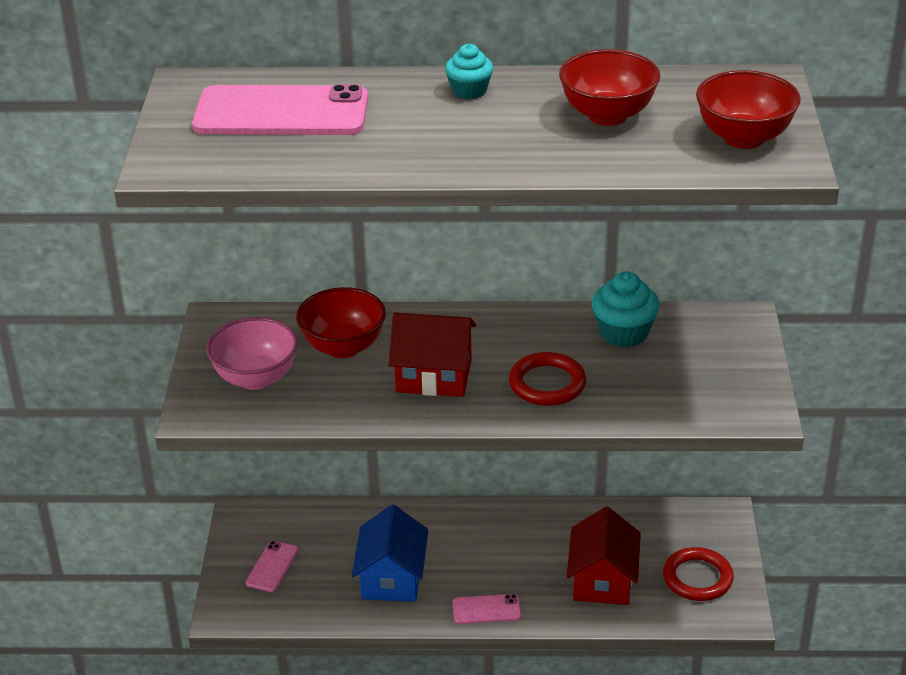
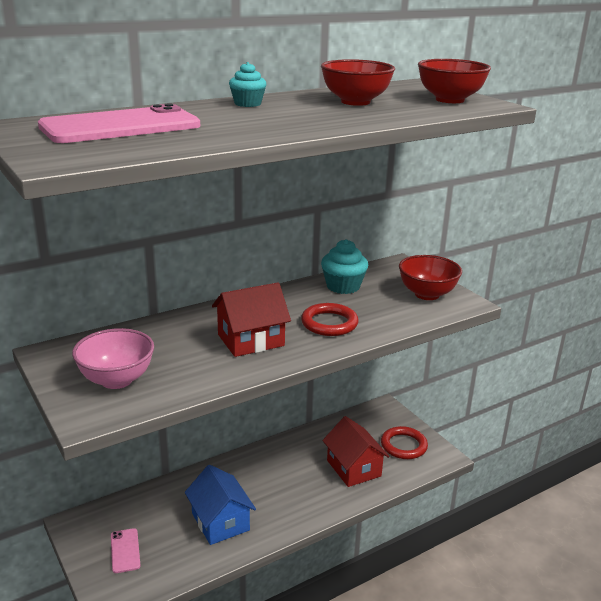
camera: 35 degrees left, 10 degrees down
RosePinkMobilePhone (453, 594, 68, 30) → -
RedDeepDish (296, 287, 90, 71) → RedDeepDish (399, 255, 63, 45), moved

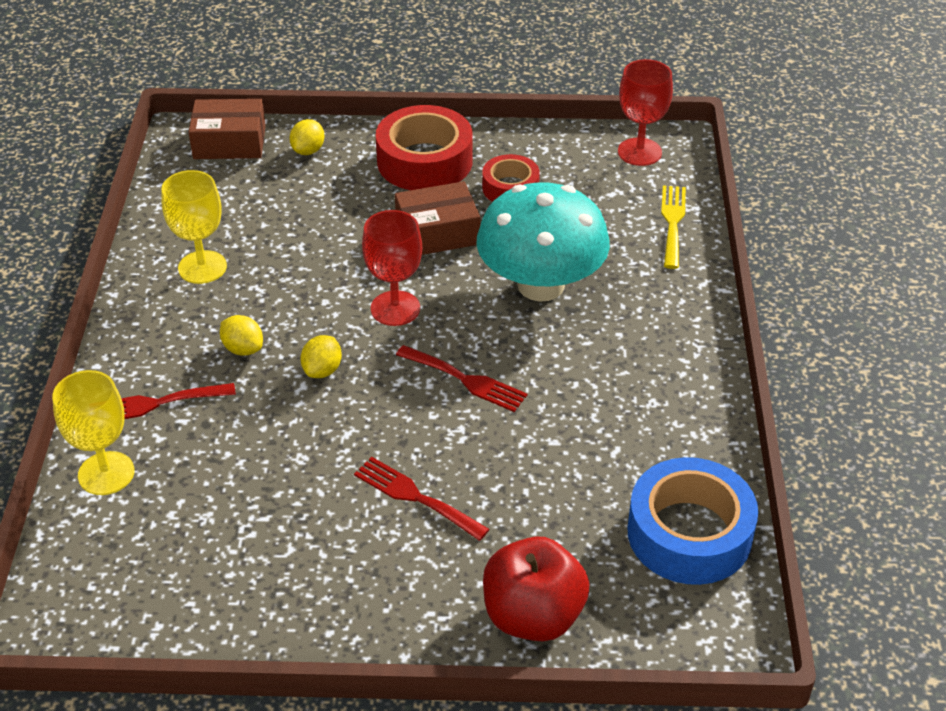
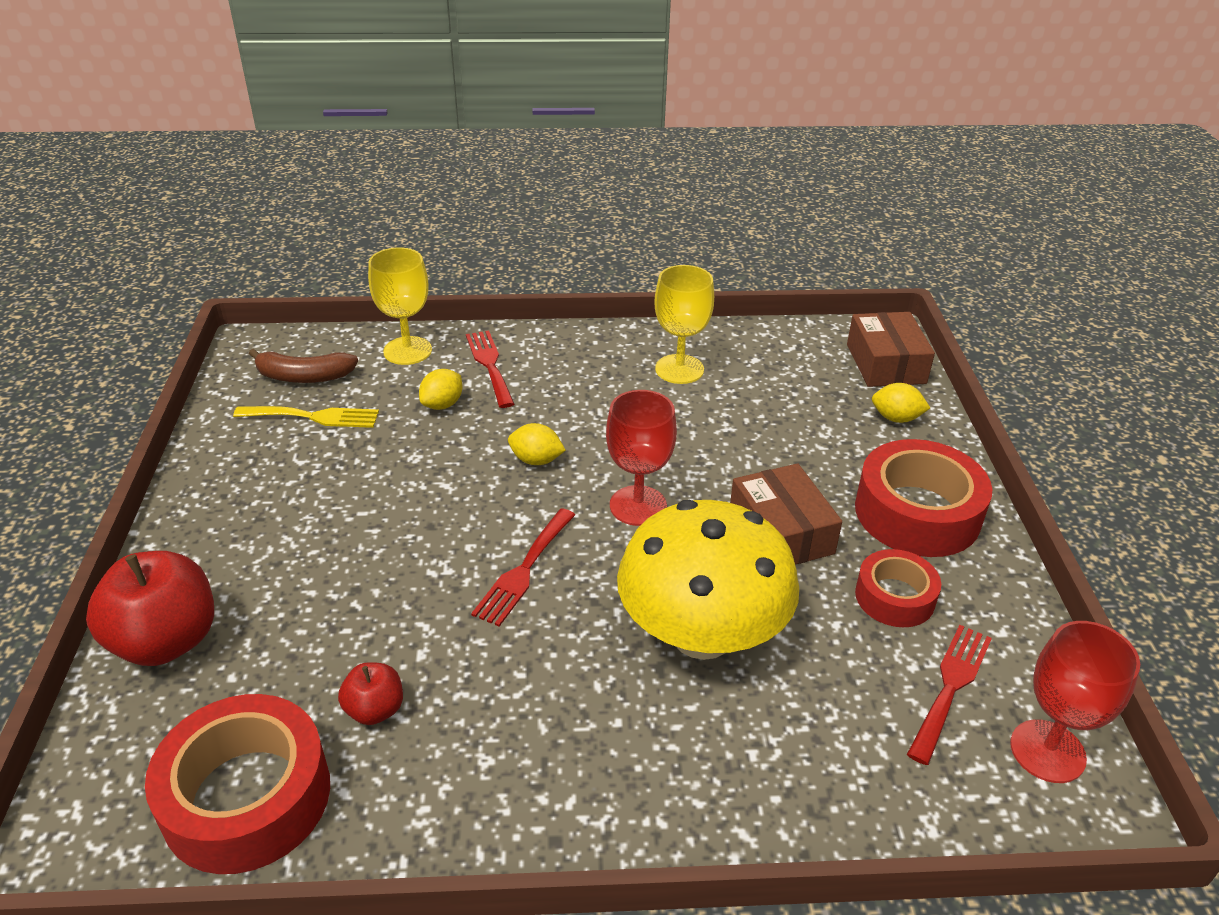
camera: 85 degrees right, 5 degrees down
- → DarkBrownBananaFruit (249, 349, 109, 34)
- → RedApple (338, 662, 65, 63)
YellowLemon (220, 315, 43, 41) → YellowLemon (419, 369, 44, 41), moved
RedTableFork (354, 457, 135, 84) → RedTableFork (907, 625, 85, 140), moved
YellowTableFork (661, 185, 25, 84) → YellowTableFork (233, 406, 146, 22), moved
TealMushroom (476, 182, 134, 120) → YellowMushroom (617, 500, 182, 160)
CobaltTape (628, 457, 130, 128) → RedTape (145, 694, 185, 180)

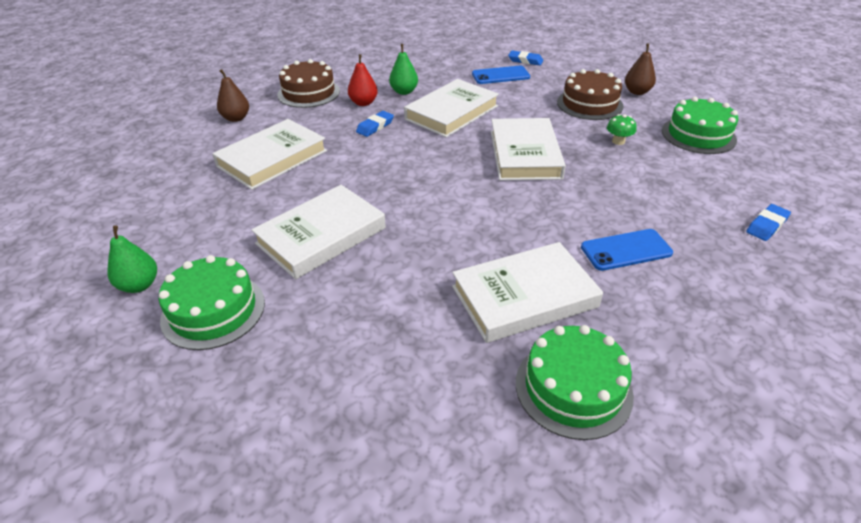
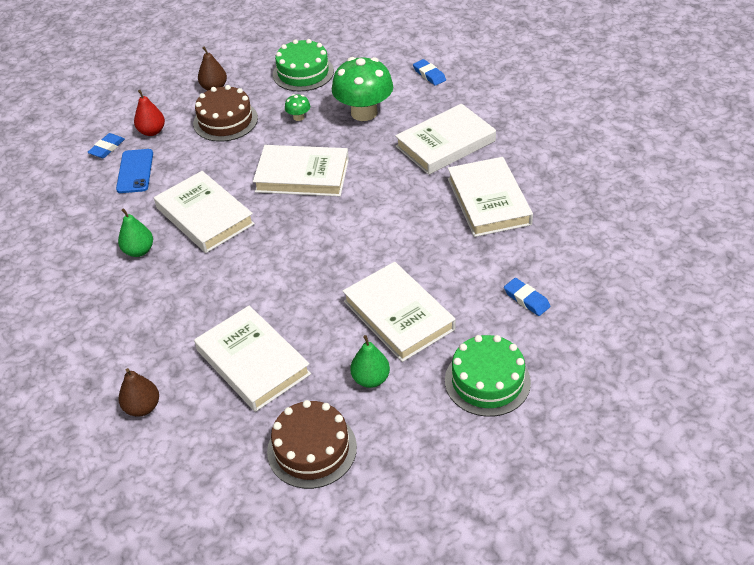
camera: 80 degrees left, 5 degrees up
EmeraldLayerCake (516, 325, 118, 115) → -
- → EmeraldMushroom (332, 57, 61, 64)
EmeraldToyPear (107, 226, 50, 67) → EmeraldToyPear (350, 335, 40, 53), moved
DarkBrownLayerCake (277, 59, 63, 49) → DarkBrownLayerCake (267, 400, 90, 89), moved
RedToyPear (348, 54, 30, 52) → RedToyPear (134, 90, 31, 46), moved
CobaltPencilEraser (356, 111, 38, 26) → CobaltPencilEraser (504, 278, 47, 38), moved
CobaltMobilePhone (581, 229, 92, 42) → SnowWhiteBook (395, 104, 101, 71)

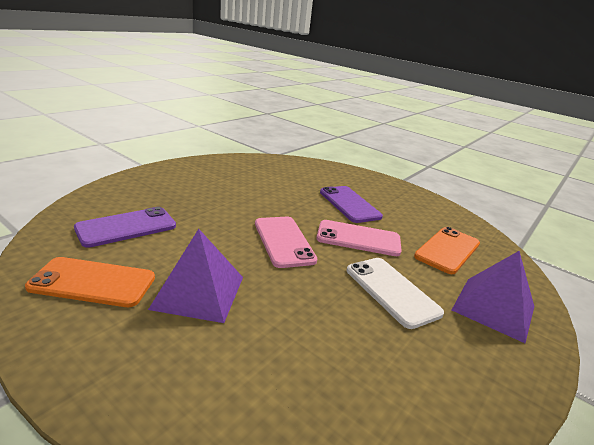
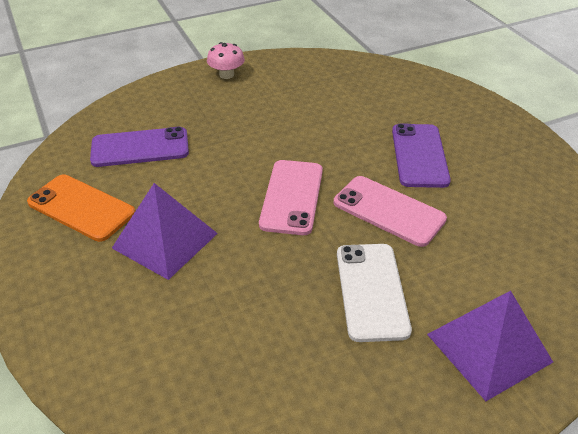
camera: 30 degrees right, 15 degrees up
OrangeColouredMobilePhone (414, 227, 66, 47) → -
- → RosePinkMushroom (207, 42, 38, 37)

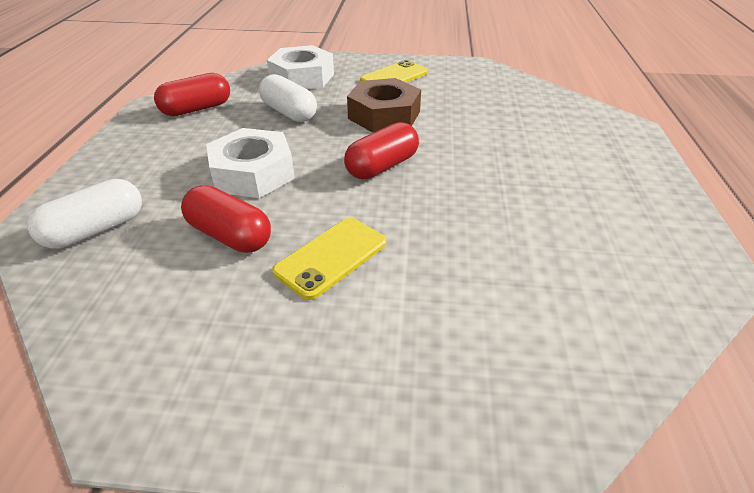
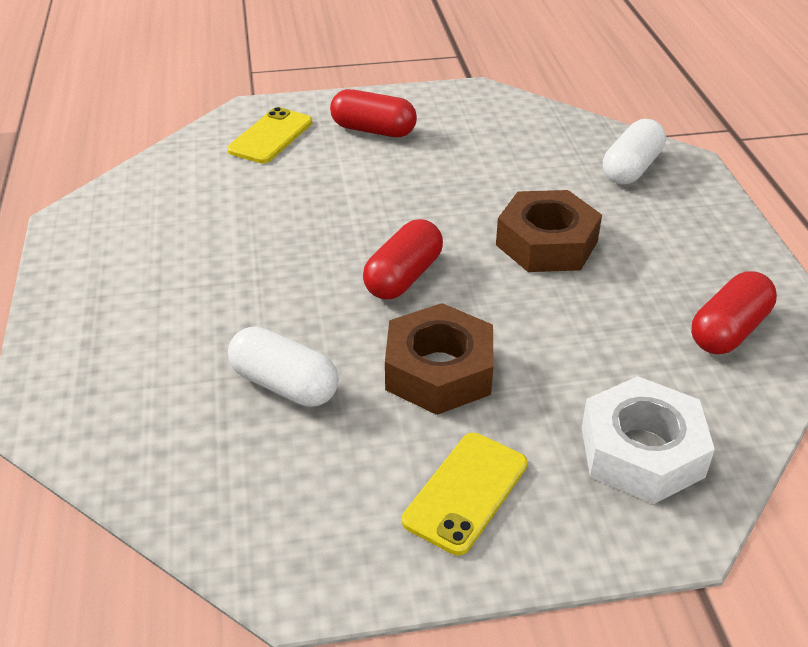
camera: 165 degrees right, 0 degrees up
RedCapsule (181, 185, 90, 68) → RedCapsule (330, 89, 87, 48), moved
SnowWhiteCapsule (259, 74, 58, 48) → SnowWhiteCapsule (228, 326, 111, 81), moved
YellowMobilePhone (272, 218, 114, 82) → YellowMobilePhone (227, 107, 85, 56), moved
SnowWhiteHexagonNut (206, 128, 89, 70) → DarkBrownHexagonNut (496, 190, 106, 82)

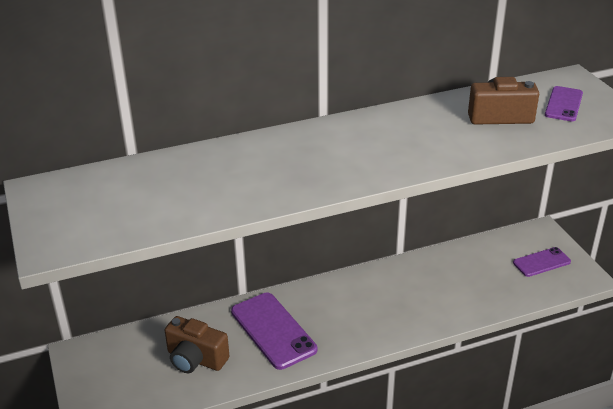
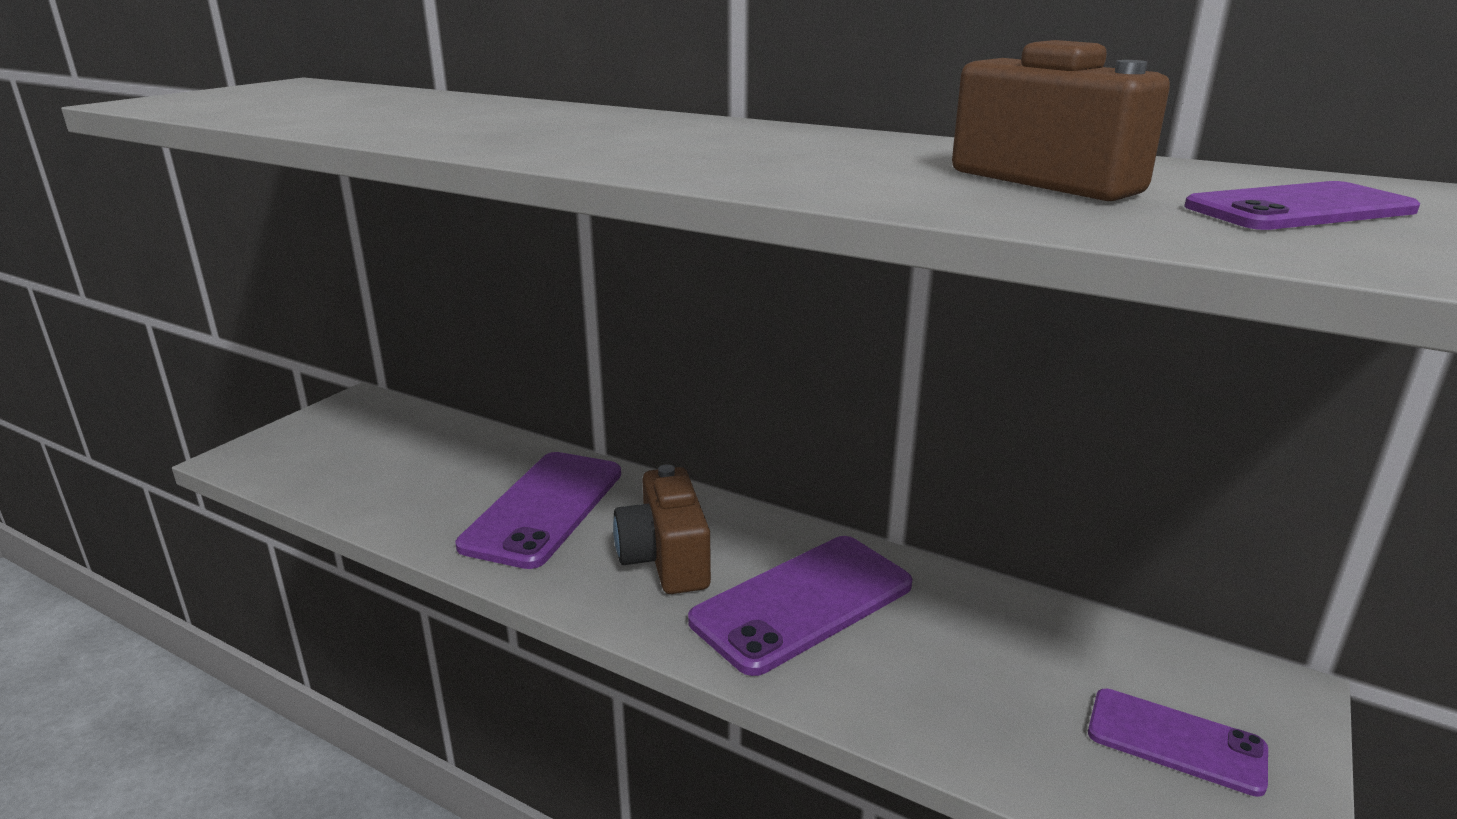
camera: 50 degrees right, 10 degrees down
- → VioletMobilePhone (688, 536, 225, 140)
DarkBrownCamera (165, 316, 64, 57) → DarkBrownCamera (613, 464, 98, 130), moved

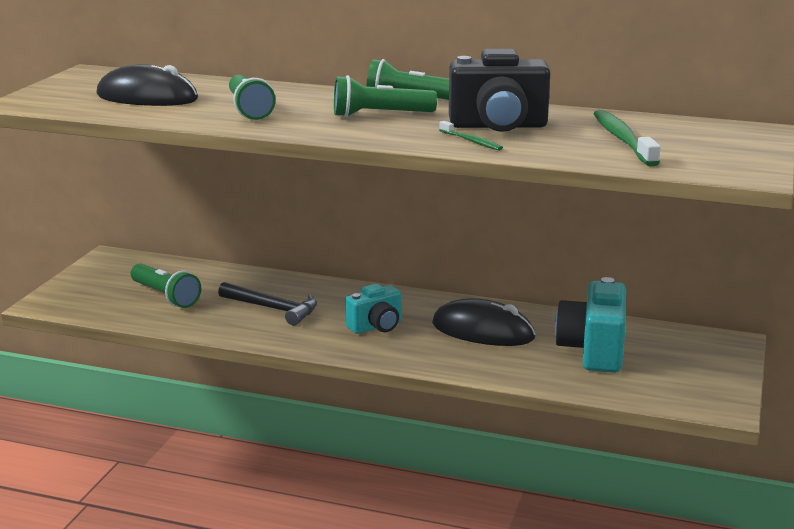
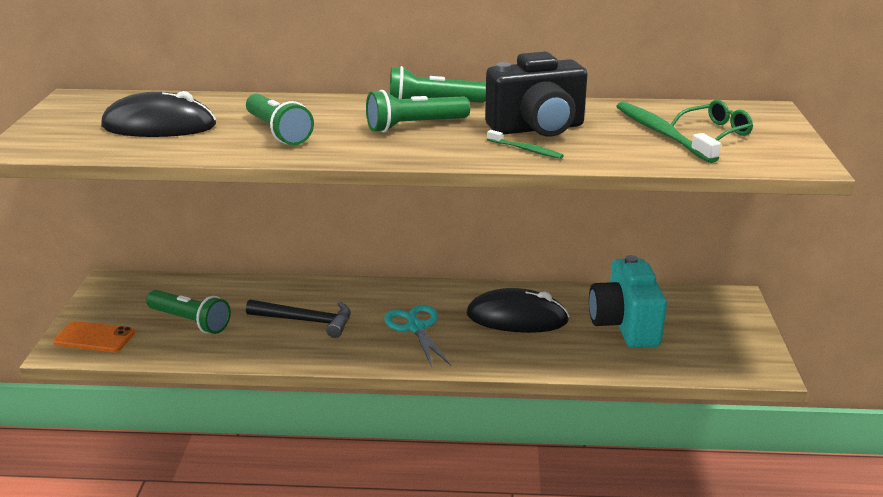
camera: 15 degrees left, 5 degrees up
- → OrangeColouredMobilePhone (53, 321, 82, 31)
- → EmeraldSpectacles (671, 100, 82, 41)
TealCamera (345, 284, 56, 50) → TealScissors (384, 305, 67, 62)

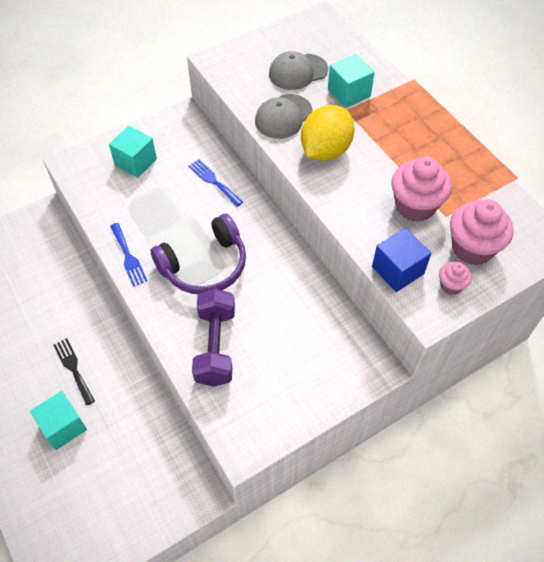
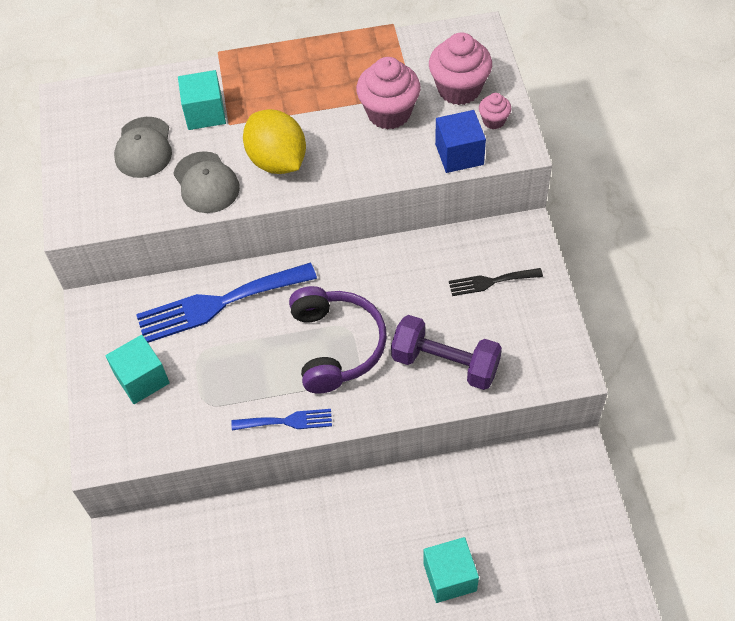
camera: 65 degrees left, 0 degrees up
BlackTableFork (54, 338, 41, 68) → BlackTableFork (449, 268, 94, 28), moved
CobaltTableFork (188, 159, 55, 48) → CobaltTableFork (136, 263, 181, 80), x1.95

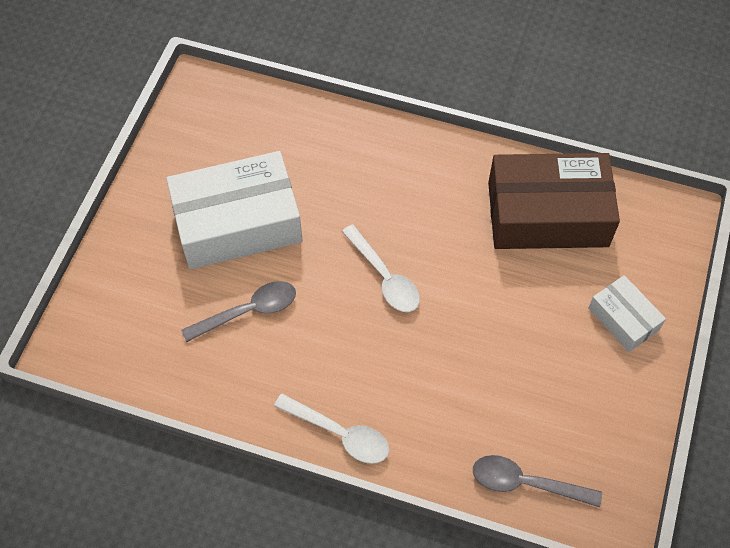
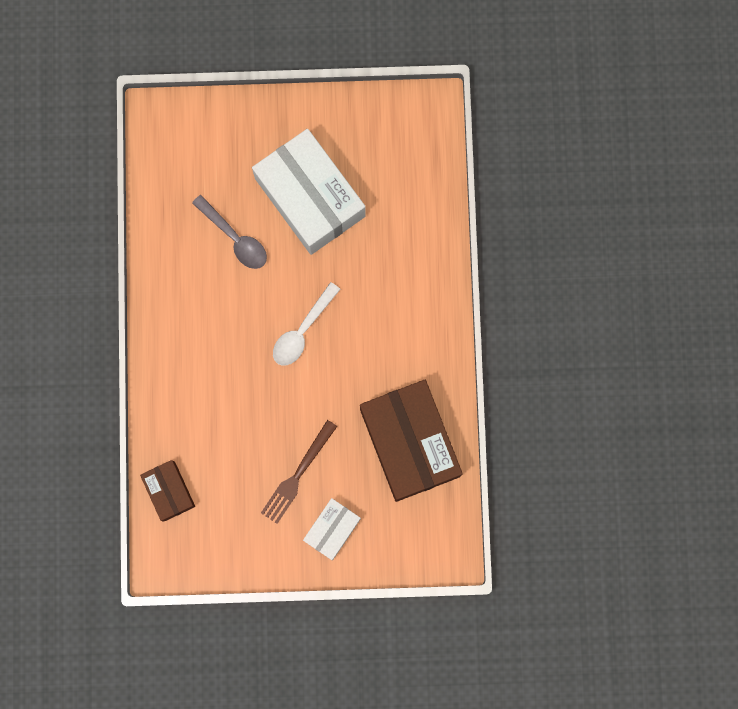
camera: 70 degrees right, 20 degrees up
SnowWhiteTeaspoon (274, 394, 115, 70) → -
- → DarkBrownTableFork (261, 420, 76, 104)
GreyTeaspoon (473, 455, 129, 52) → DarkBrownPackage (140, 460, 55, 62)

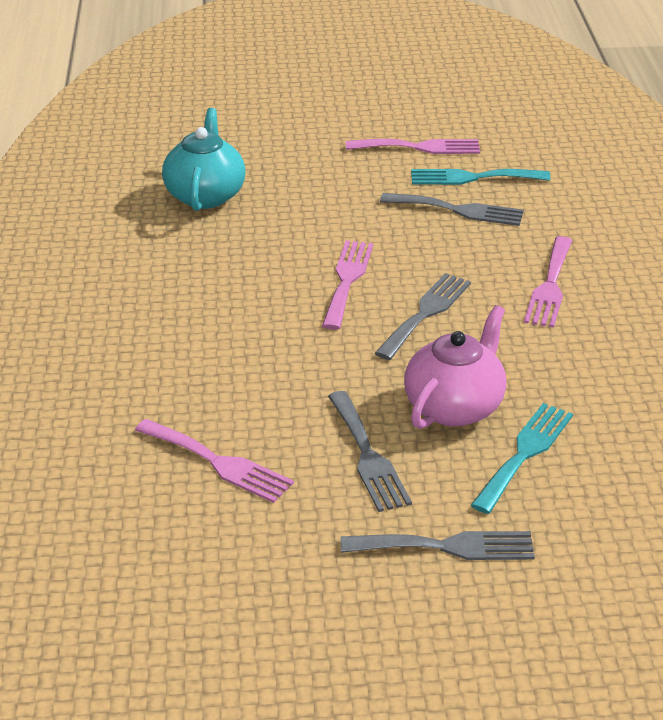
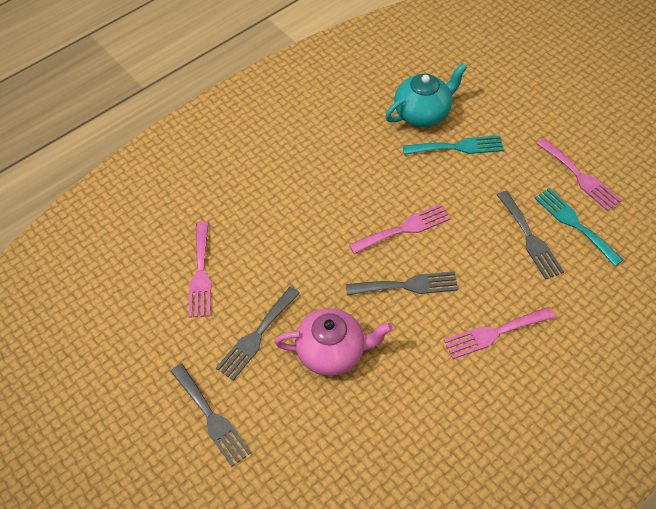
camera: 55 degrees right, 20 degrees up
TealTableFork (471, 403, 102, 111) → TealTableFork (403, 136, 101, 19), moved

